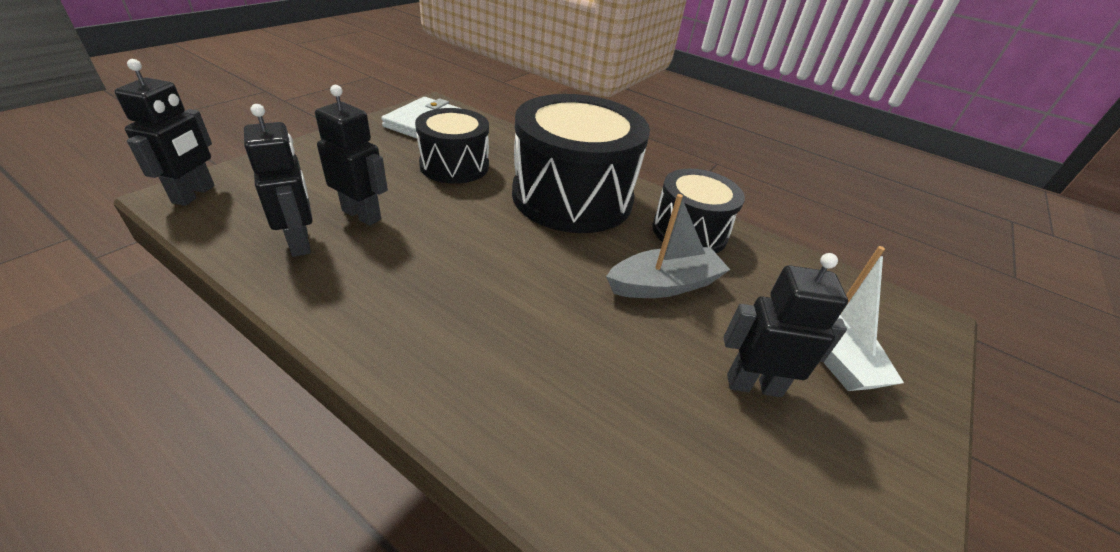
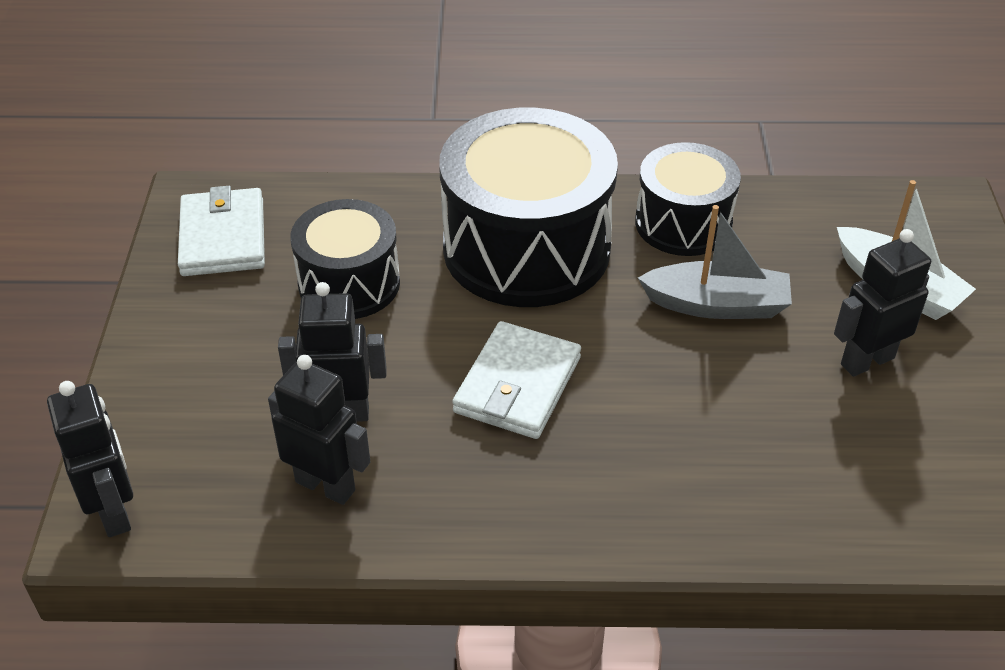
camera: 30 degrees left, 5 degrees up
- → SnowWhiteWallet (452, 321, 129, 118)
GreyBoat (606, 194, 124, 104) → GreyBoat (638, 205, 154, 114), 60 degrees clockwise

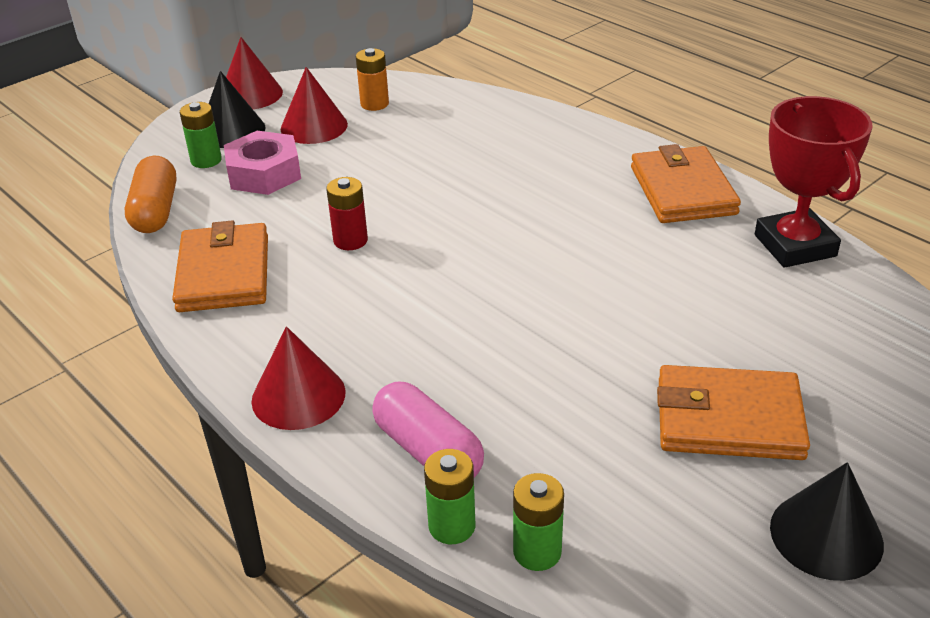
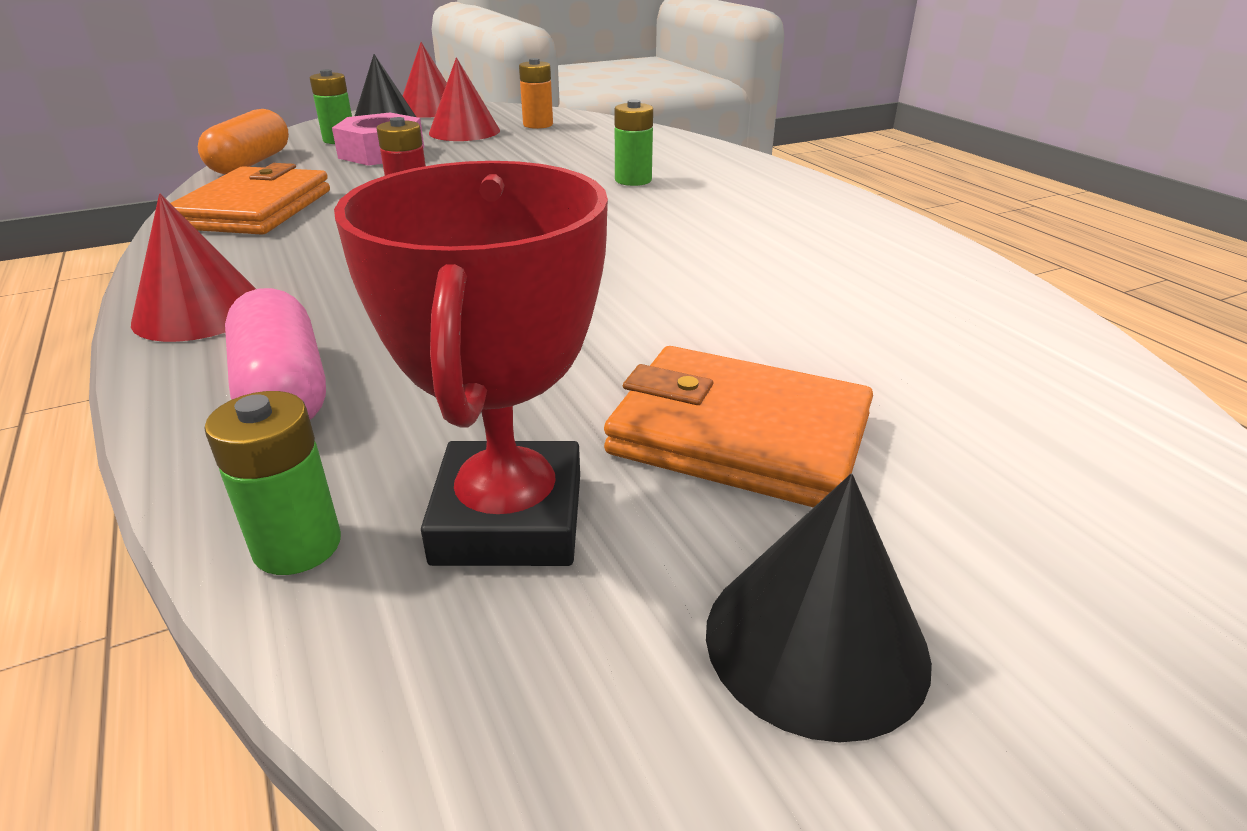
camera: 15 degrees right, 5 degrees down
OrangeColouredWallet (631, 144, 110, 79) → -
EmeraldAaBattery (424, 449, 51, 95) → EmeraldAaBattery (614, 99, 39, 87), moved
RedAwardCup (755, 96, 117, 172) → RedAwardCup (334, 161, 274, 405), moved

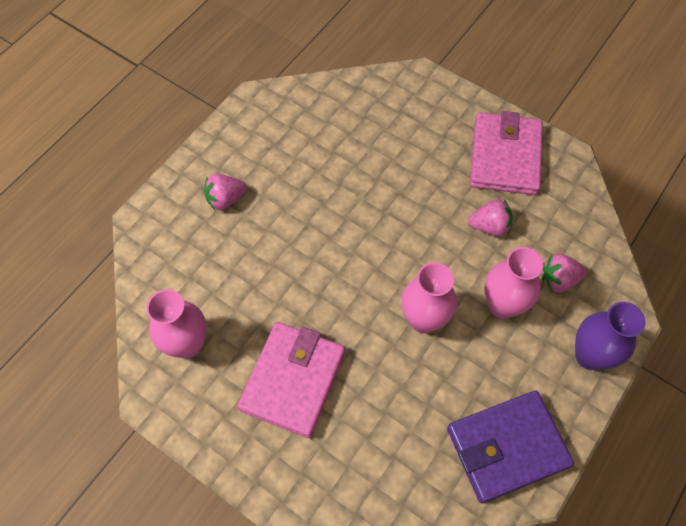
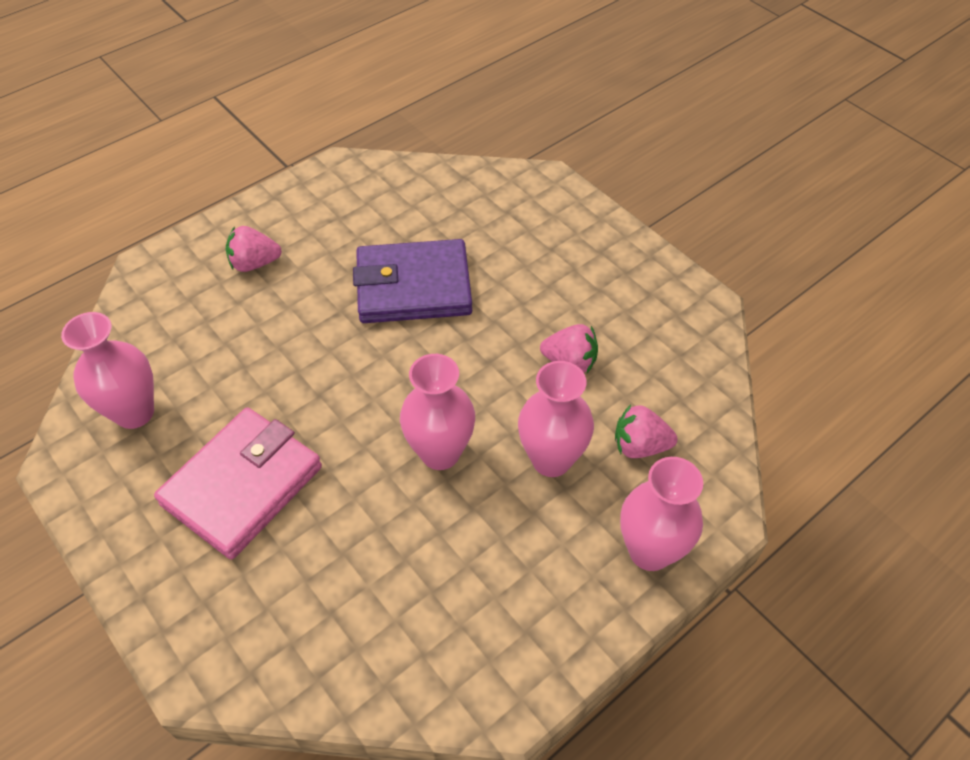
camera: 15 degrees right, 10 degrees down
RosePinkWallet (470, 111, 73, 84) → -
VioletWallet (447, 391, 127, 112) → VioletWallet (353, 239, 119, 84), moved
VioletVase (575, 302, 71, 68) → RosePinkVase (620, 457, 83, 114)

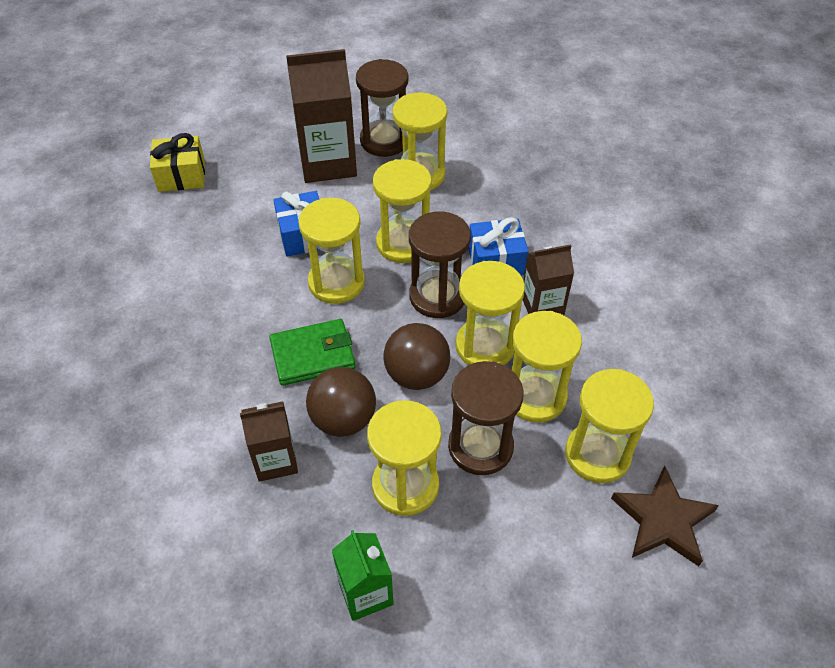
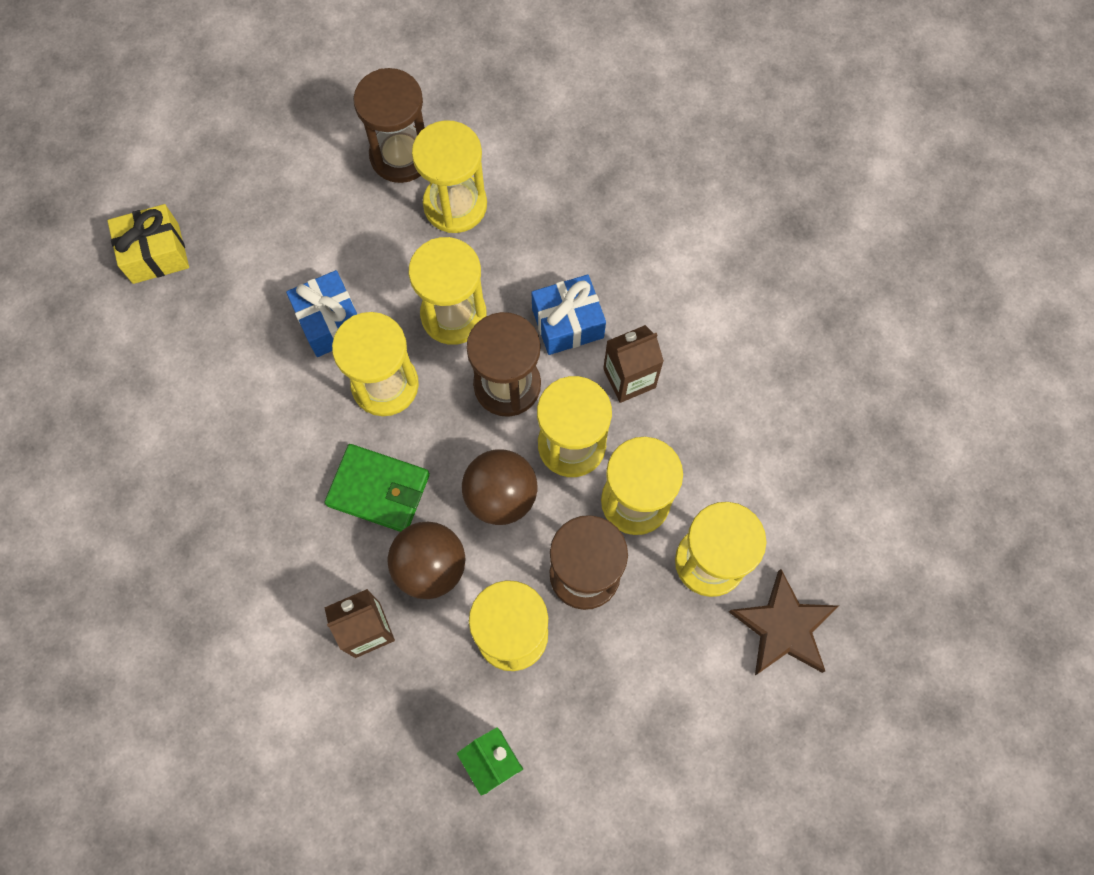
camera: 10 degrees left, 20 degrees up
DarkBrownMilkCarton (286, 49, 71, 134) → -
EmeraldWallet (269, 319, 86, 67) → EmeraldWallet (324, 444, 106, 88), 45 degrees clockwise

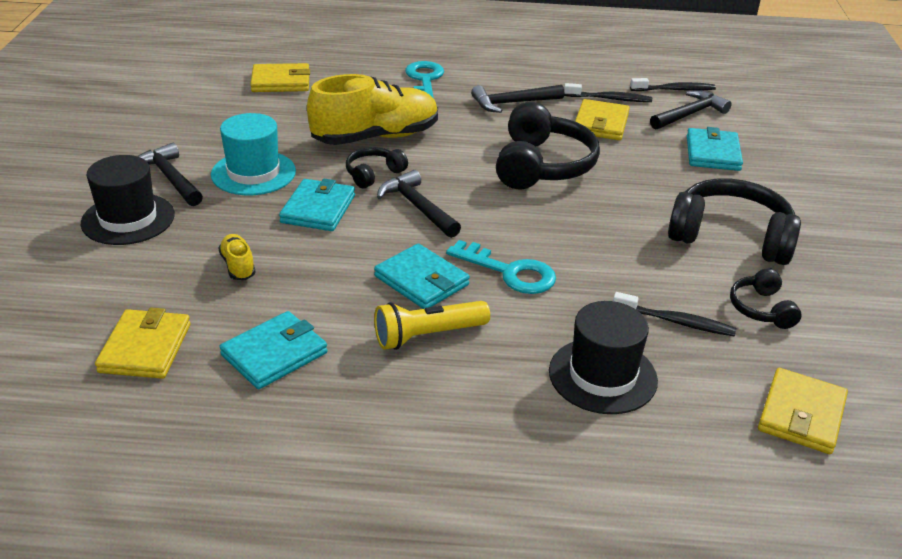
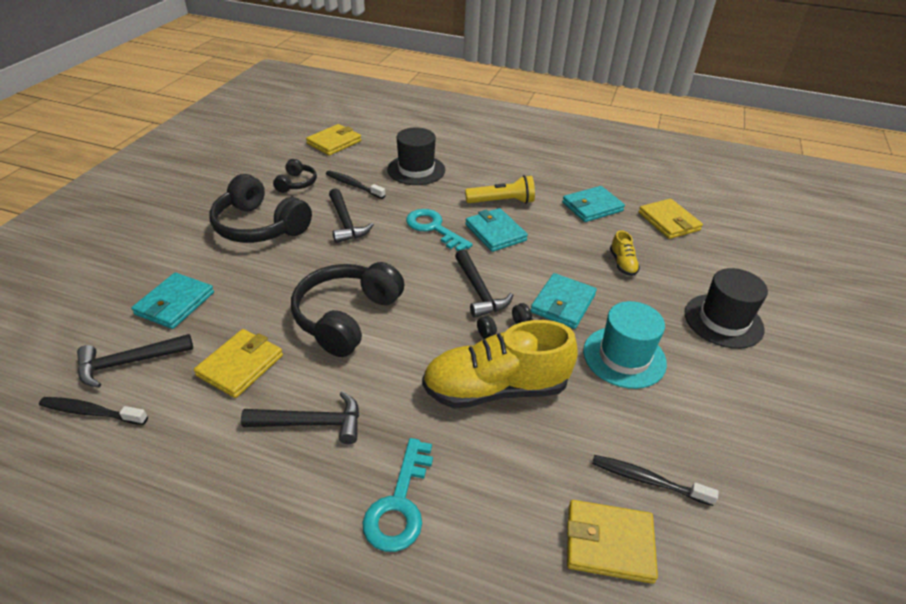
camera: 165 degrees left, 5 degrees up
BlackClawHammer (138, 143, 65, 63) → BlackClawHammer (329, 188, 45, 55), moved
BlackDentalBrush (564, 83, 88, 19) → BlackDentalBrush (592, 455, 127, 51), moved
YellowWallet (95, 308, 96, 71) → YellowWallet (638, 199, 65, 40), 45 degrees counterclockwise

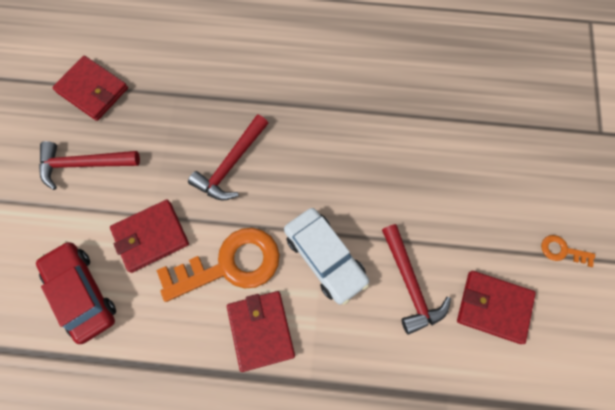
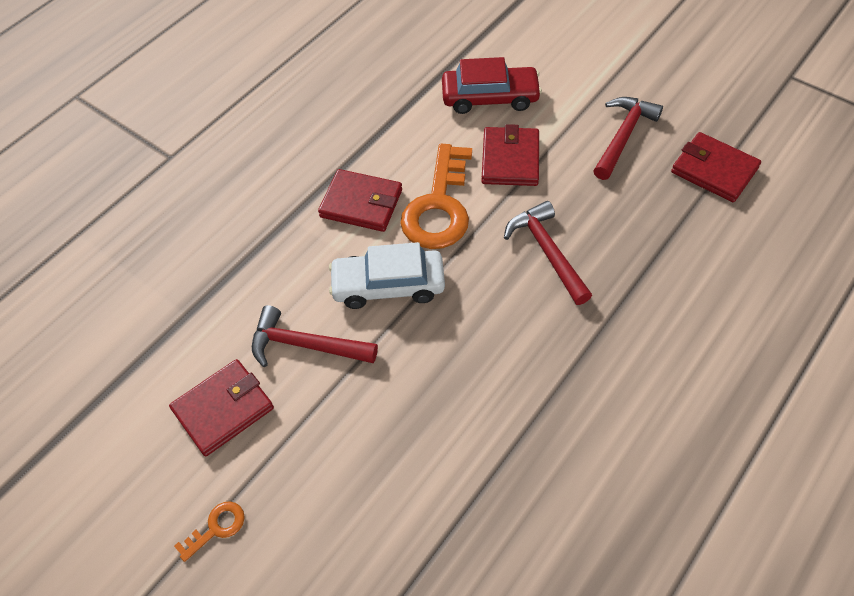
camera: 125 degrees right, 15 degrees down
RedWallet (52, 56, 76, 65) → RedWallet (671, 132, 90, 70), 60 degrees clockwise

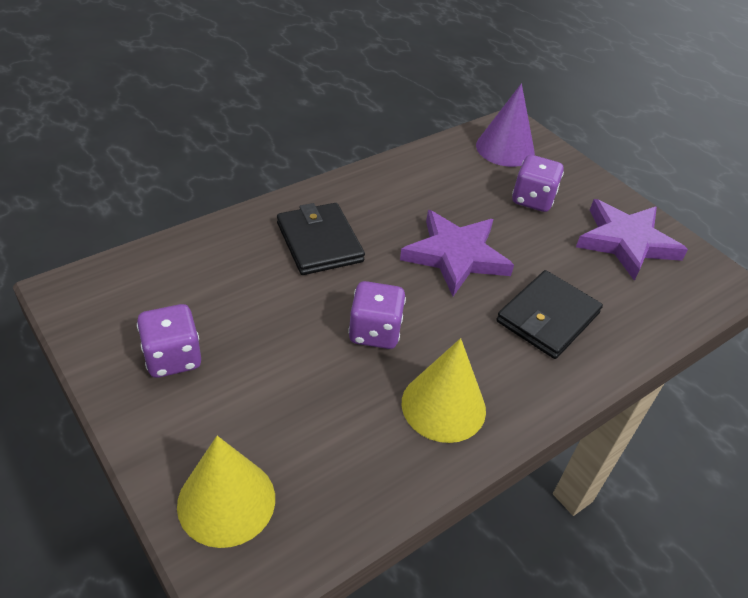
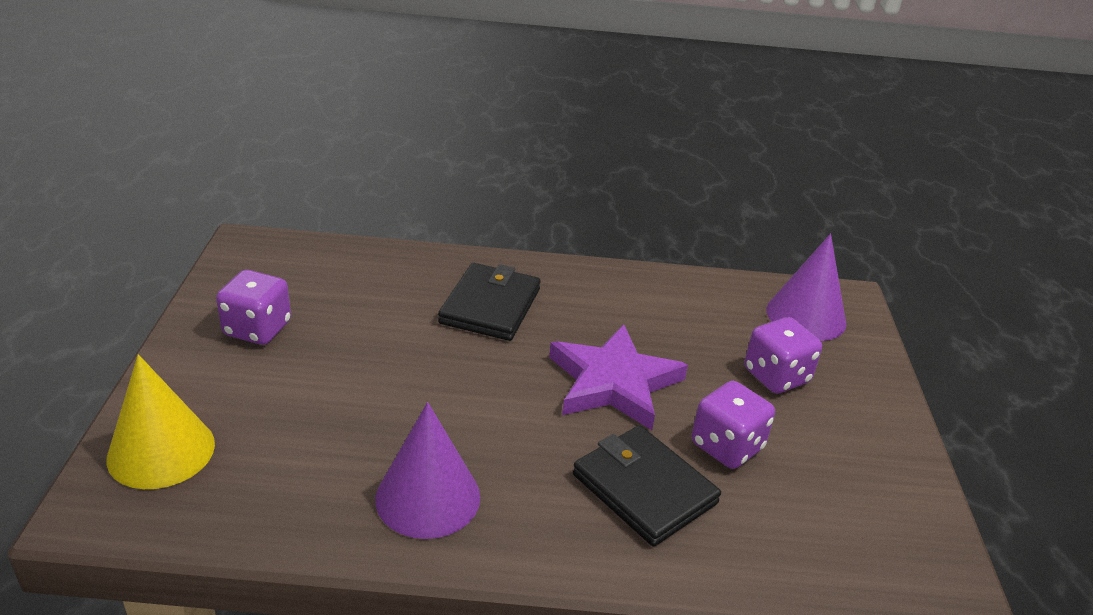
camera: 40 degrees right, 10 degrees down
VioletStar (576, 199, 112, 82) → -
VioletDie (348, 281, 58, 68) → VioletDie (692, 381, 83, 88), moved
YellowConeShape (402, 338, 84, 105) → VioletConeShape (375, 402, 106, 137)
BlackWallet (496, 270, 107, 89) → BlackWallet (573, 425, 148, 122), 60 degrees clockwise

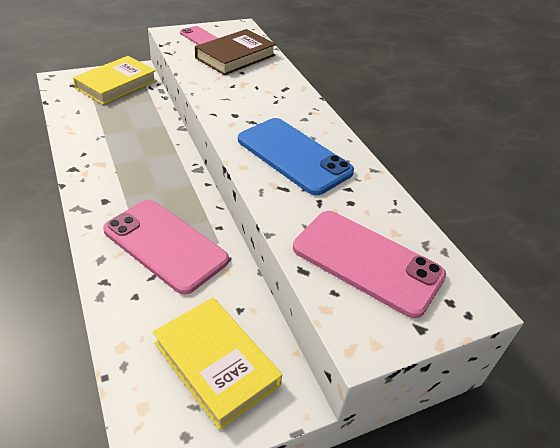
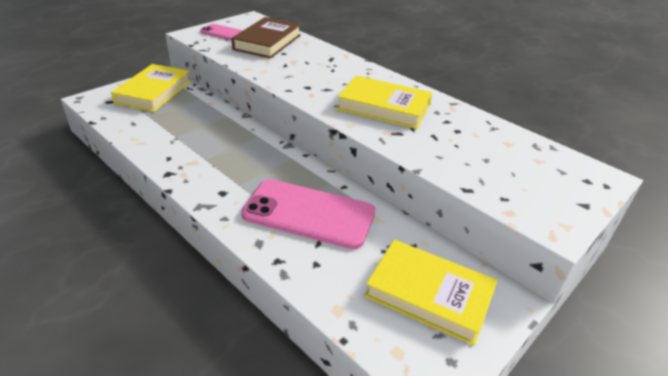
camera: 20 degrees left, 5 degrees down
RosePinkMobilePhone (293, 211, 153, 107) → -
CobaltMobilePhone (238, 118, 116, 77) → YellowBook (337, 75, 95, 54)

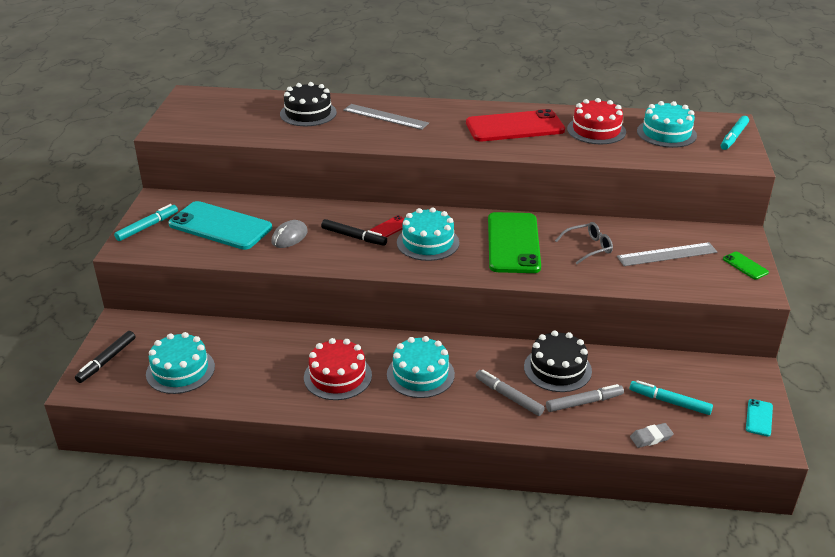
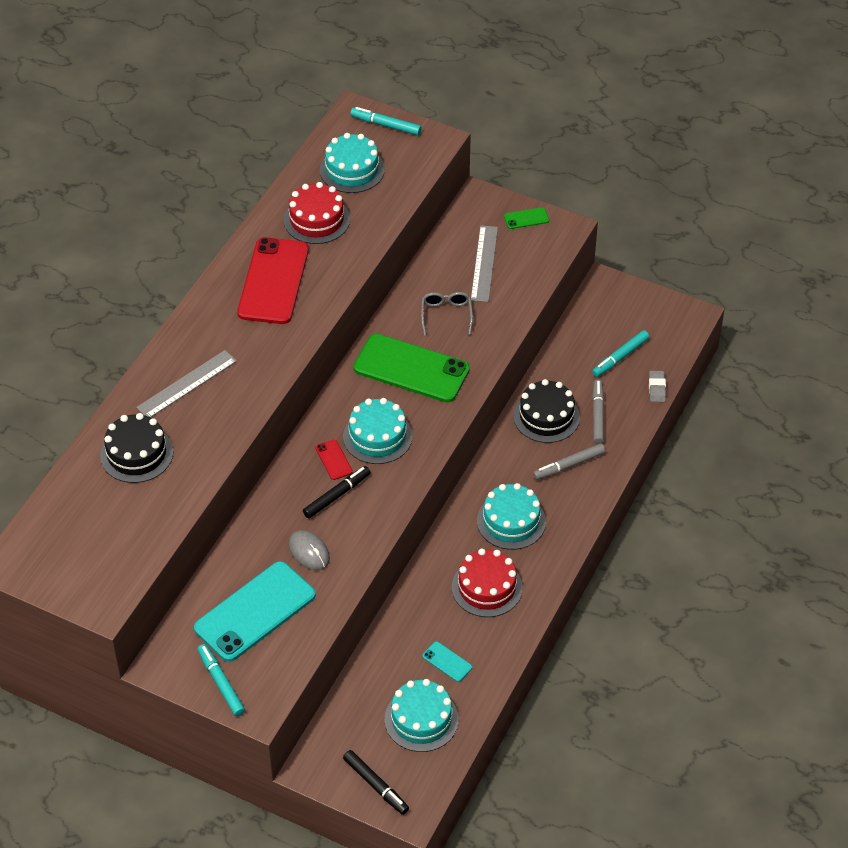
camera: 70 degrees left, 15 degrees up
TealMobilePhone (746, 399, 27, 37) → TealMobilePhone (422, 641, 50, 41), moved
TealMarkerPen (721, 116, 28, 34) → TealMarkerPen (350, 107, 71, 28), 150 degrees clockwise

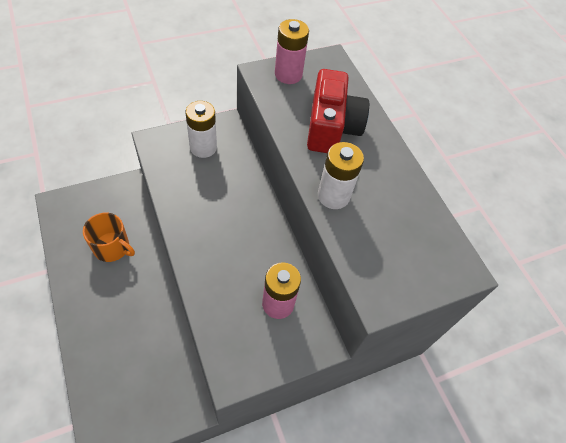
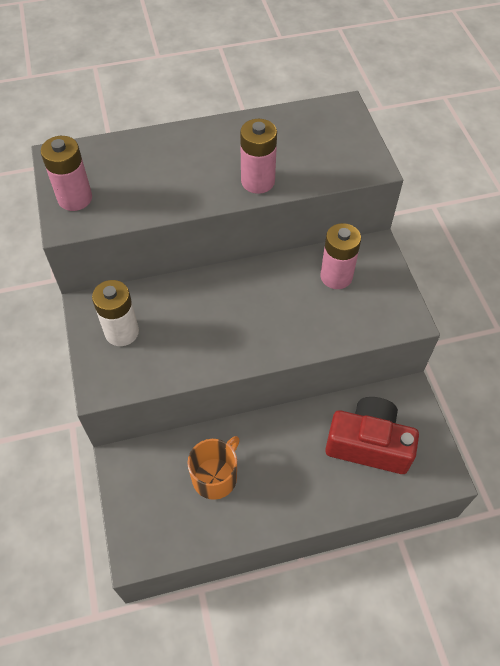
camera: 75 degrees left, 0 degrees up
RedCamera (307, 69, 62, 84) → RedCamera (325, 397, 94, 77), moved
SnowWhiteAaBattery (318, 142, 46, 67) → RosePinkAaBattery (240, 119, 37, 75)

